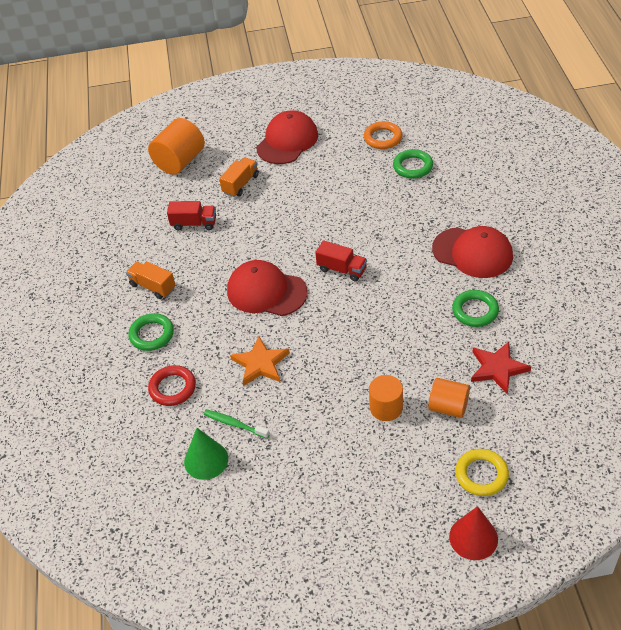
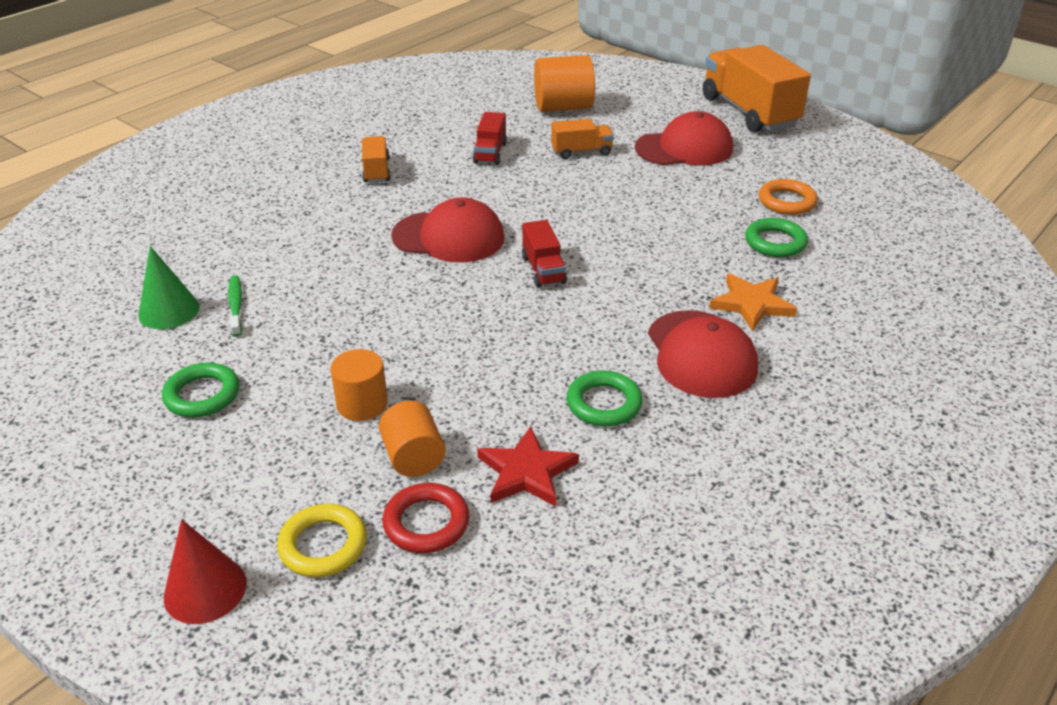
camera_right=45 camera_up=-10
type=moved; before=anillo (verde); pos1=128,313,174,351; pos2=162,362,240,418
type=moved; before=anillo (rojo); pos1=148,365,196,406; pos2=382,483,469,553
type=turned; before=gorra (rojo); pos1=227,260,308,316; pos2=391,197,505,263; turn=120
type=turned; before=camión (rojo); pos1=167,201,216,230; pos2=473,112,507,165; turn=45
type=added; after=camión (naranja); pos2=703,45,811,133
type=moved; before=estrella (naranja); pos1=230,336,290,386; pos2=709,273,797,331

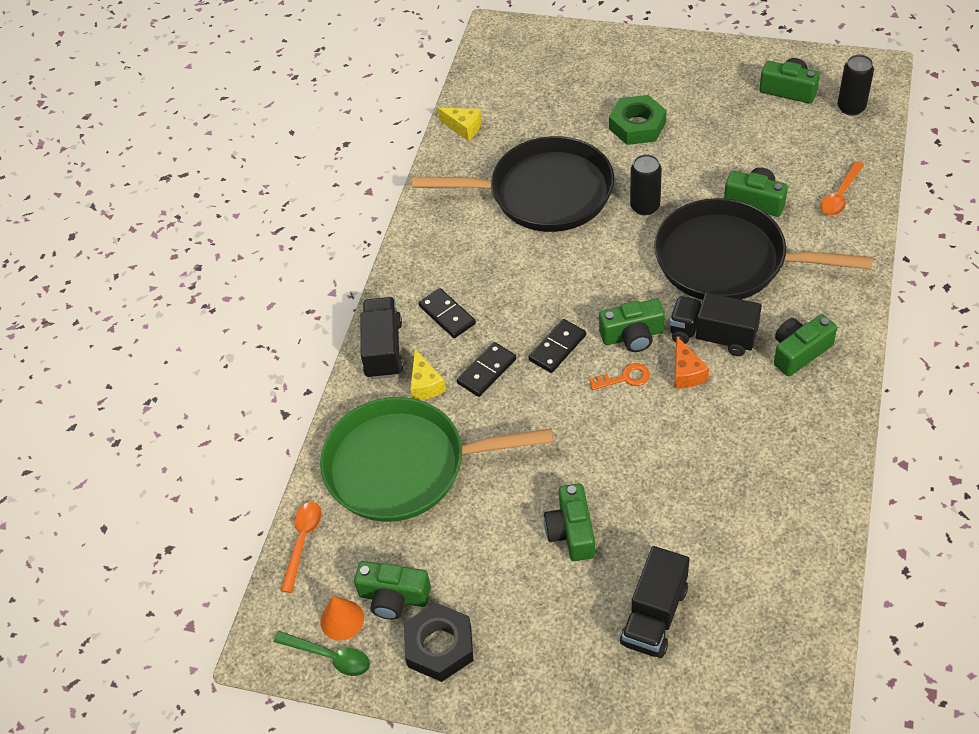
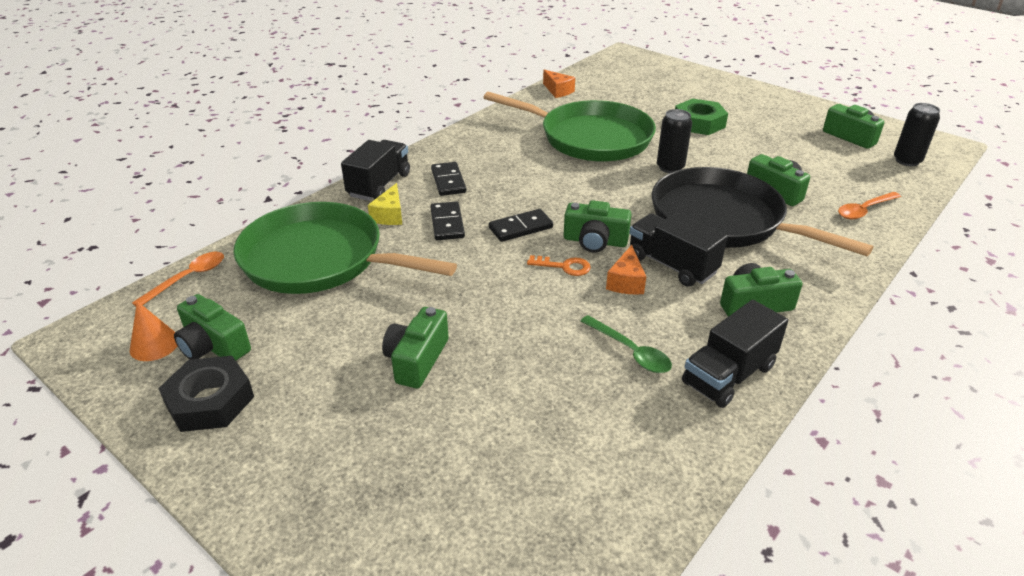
camera_right=20 camera_up=-15
type=turned; before=ficha de dominó (negro); pos1=457,342,516,397; pos2=430,201,465,240; turn=-75
type=recoloured; before=sartén (negro); after=sartén (verde); pos1=412,136,614,232; pos2=483,92,656,161
type=recoloured; before=queso (amarillo); after=queso (naranja); pos1=438,108,482,141; pos2=543,70,575,98
type=moved; before=cuchara (verde); pos1=273,631,370,676; pos2=581,315,672,373
type=moved; before=camión (negro); pos1=620,546,689,658; pos2=682,300,788,408

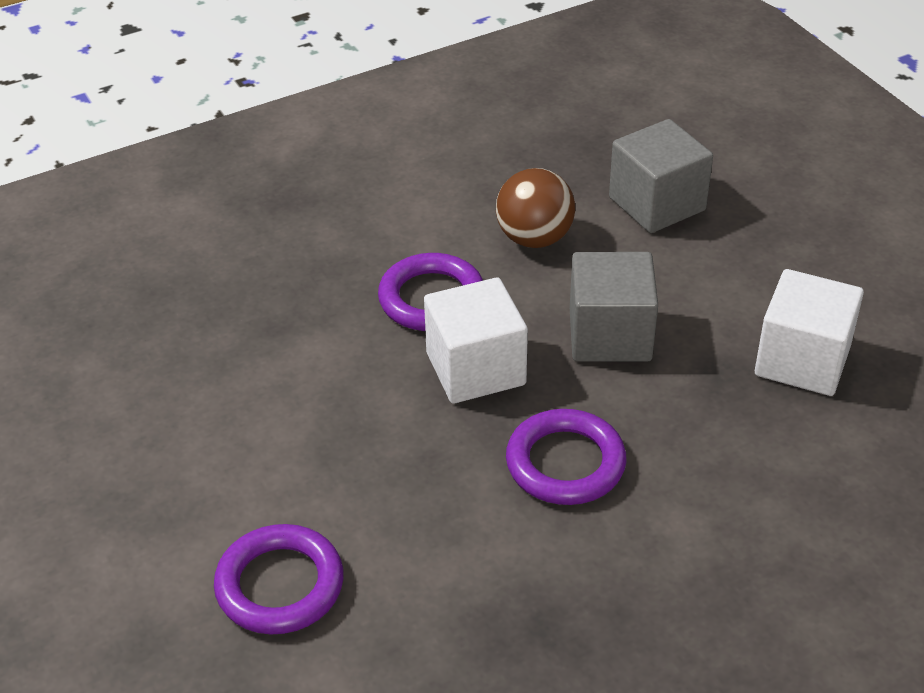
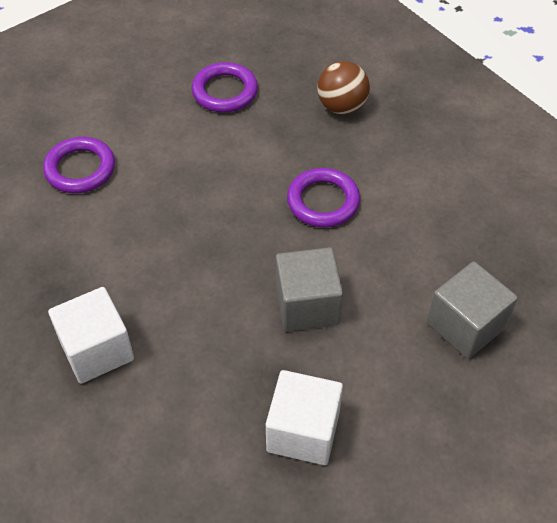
camera_right=80 camera_up=10
type=moved; before=cubo (blanco); pos1=424,277,528,404; pos2=48,287,134,384
type=moved; before=anillo (morado); pos1=506,409,626,505; pos2=192,62,258,113
type=moved; before=pelota (marrón); pos1=496,168,575,248; pos2=317,61,370,115

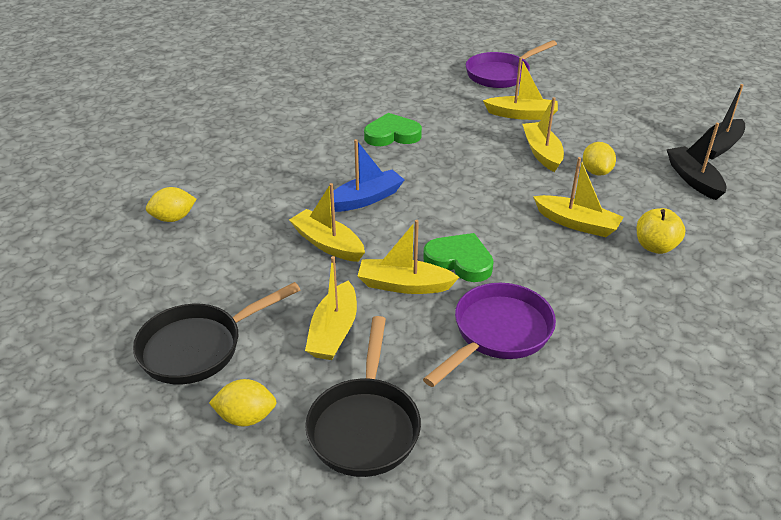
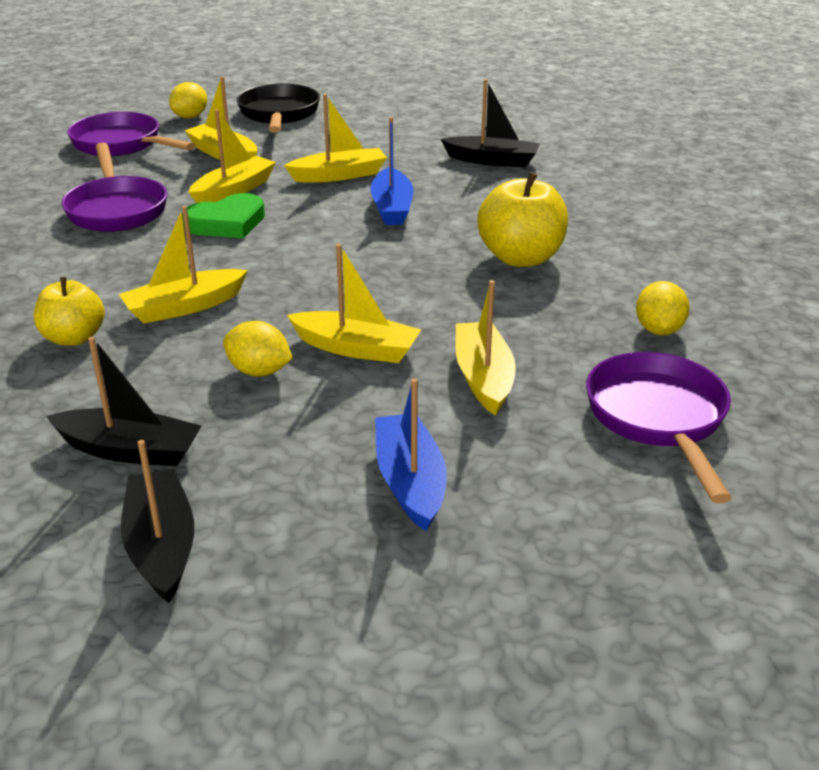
camera_right=120 camera_up=-5
type=recoloured; before=sartén (negro); after=sartén (morado); pos1=305,316,421,477; pos2=67,112,195,156
type=added; after=barco (azul); pos2=375,378,447,532
type=added; after=barco (negro); pos2=441,79,540,167
type=turned; before=barco (amarillo); pos1=483,57,558,120; pos2=455,280,516,416; turn=135
type=replaced; before=corazón (verde); after=manzana (amarillo); pos1=364,113,422,146; pos2=477,172,568,267
type=moved; before=limón (amarillo); pos1=146,187,196,222; pos2=636,281,690,335

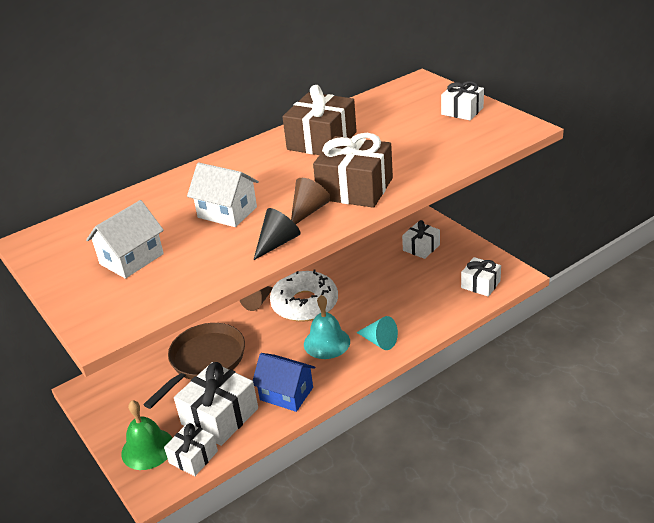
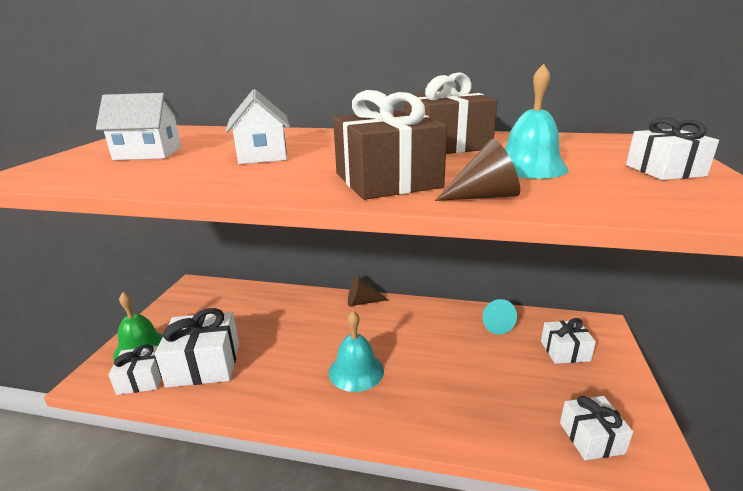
camera_right=45 camera_up=-10
type=moved; before=cono (marrón); pos1=291,178,331,224; pos2=435,139,520,201
type=moved; before=cono (turquesa); pos1=356,316,398,350; pos2=483,299,517,334
type=added; after=campana (turquesa); pos2=505,64,569,179
type=removed; before=sartén (marrón); pos1=143,323,245,409
type=removed; before=casa (azul); pos1=253,353,315,412
type=removed; before=cono (negro); pos1=254,208,300,260
type=removed; before=rosquilla (blanco); pos1=270,269,338,322

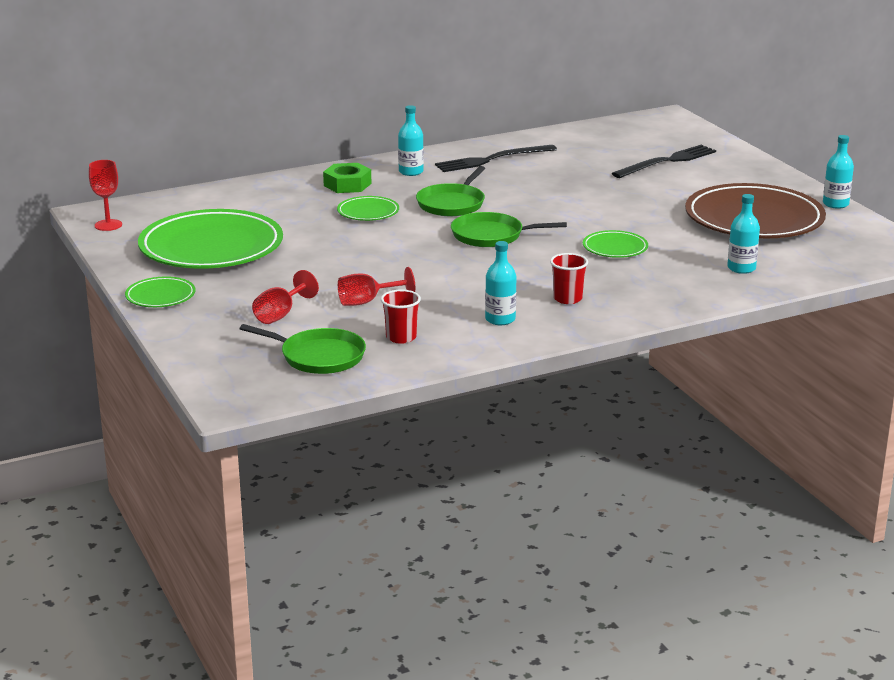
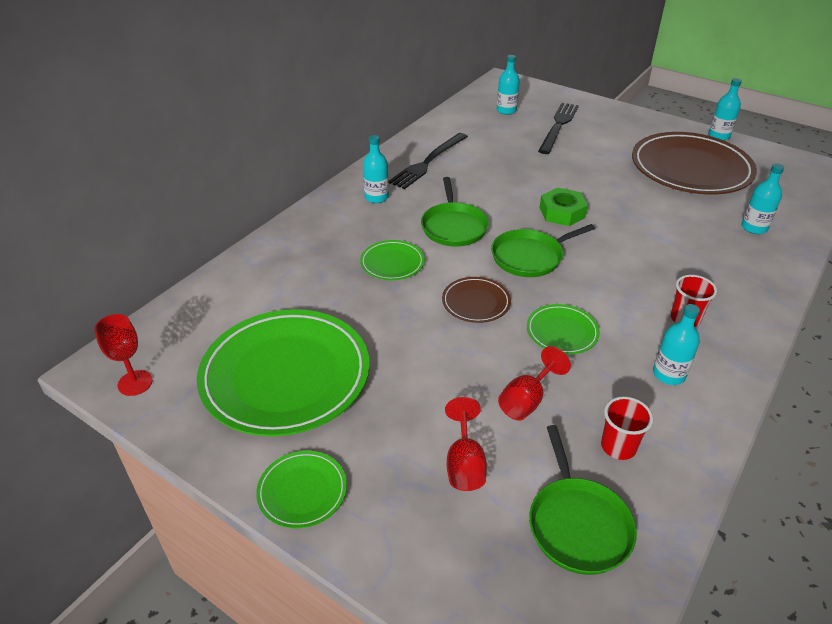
camera_right=-30 camera_up=15
type=added; after=plato (marrón); pos2=442,277,511,323
type=added; after=botella (turquesa); pos2=497,55,520,115
type=moved; before=plato (verde); pos1=583,230,648,258; pos2=527,304,600,355
type=turned; before=sartén (verde); pos1=240,324,366,374; pos2=529,425,637,575; turn=90
type=moved; before=tuerca (verde); pos1=323,163,371,193; pos2=540,188,588,226

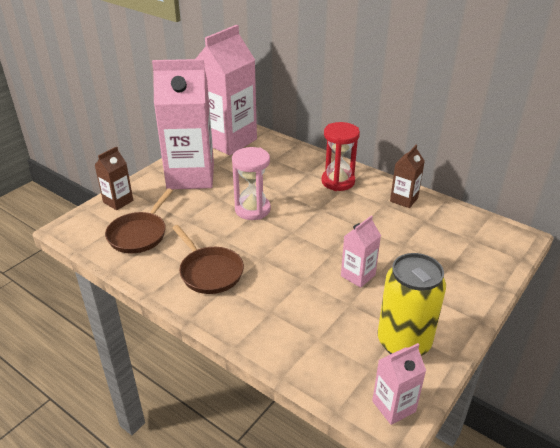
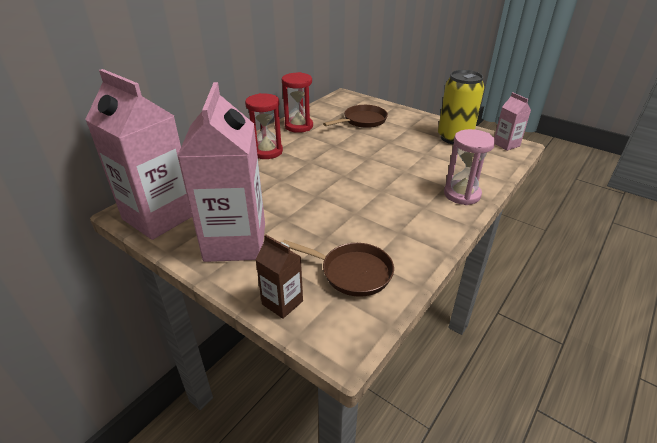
camera_right=-90 camera_up=0
type=replaced; before=cartón de leche (marrón); after=reloj de arena (rojo); pos1=390,145,425,208; pos2=282,72,313,133
type=moved; before=sartén (marrón); pos1=172,225,244,294; pos2=323,105,388,128
type=moved; before=reloj de arena (rosa); pos1=232,147,271,220; pos2=444,129,495,205
type=removed; before=cartón de leche (rosa); pos1=341,215,381,288

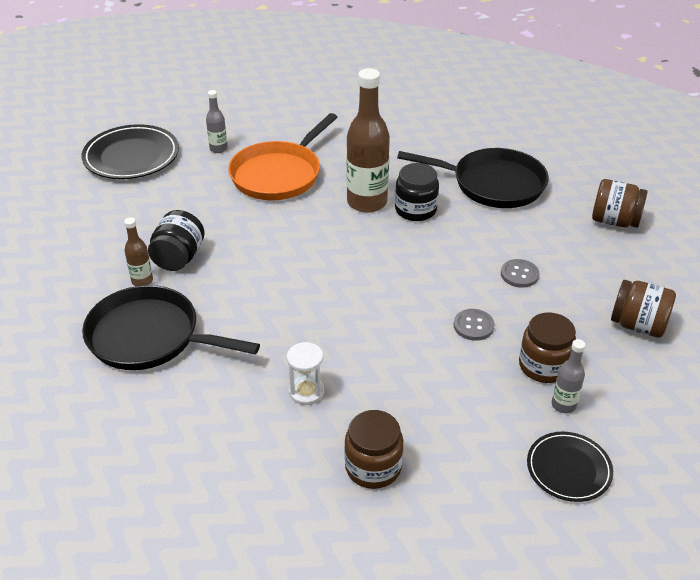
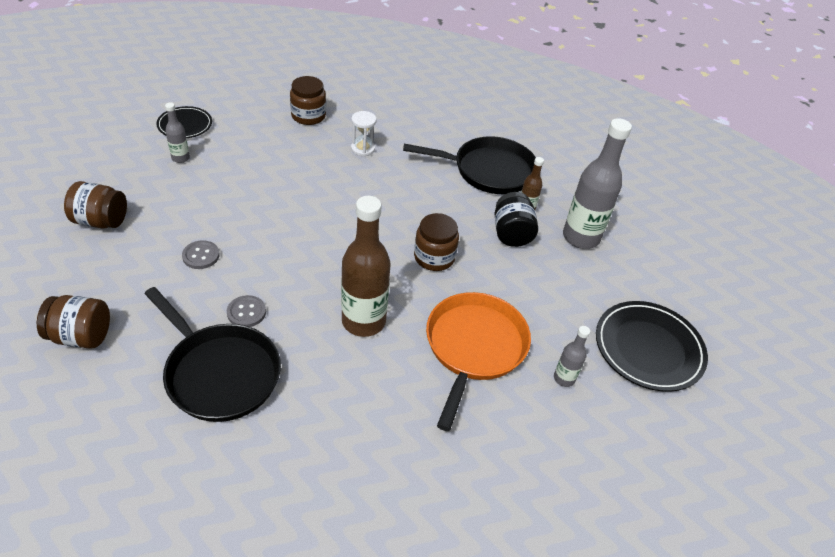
camera_right=160 camera_up=5
type=turned; before=sartén (negro); pos1=397,148,549,208; pos2=144,287,281,422; turn=-135
type=moved; before=botón (gris); pos1=454,309,495,341; pos2=227,295,266,327
type=moved; before=tarro (marrón); pos1=519,312,576,383; pos2=414,213,459,271
type=added; after=botella (gris); pos2=563,118,632,249
type=removed; before=tarro (negro); pos1=395,163,439,221

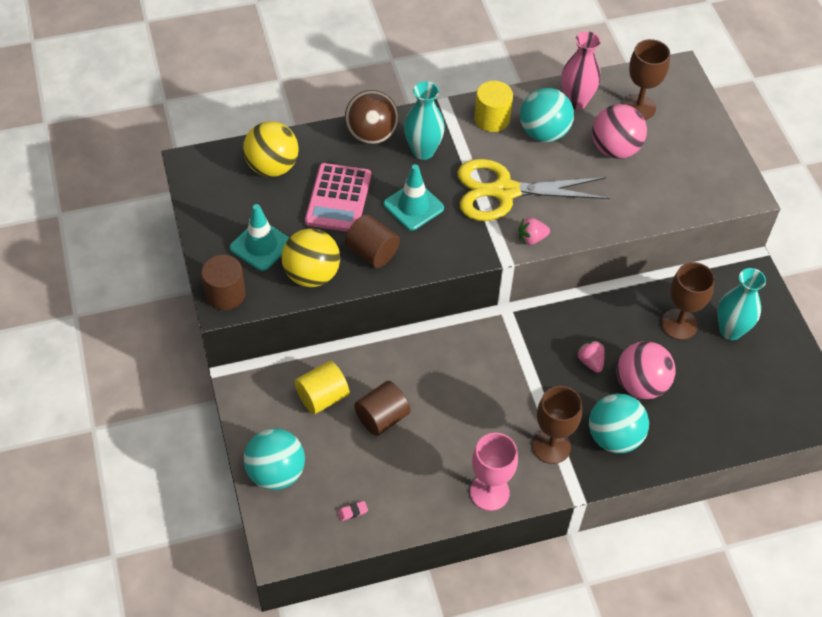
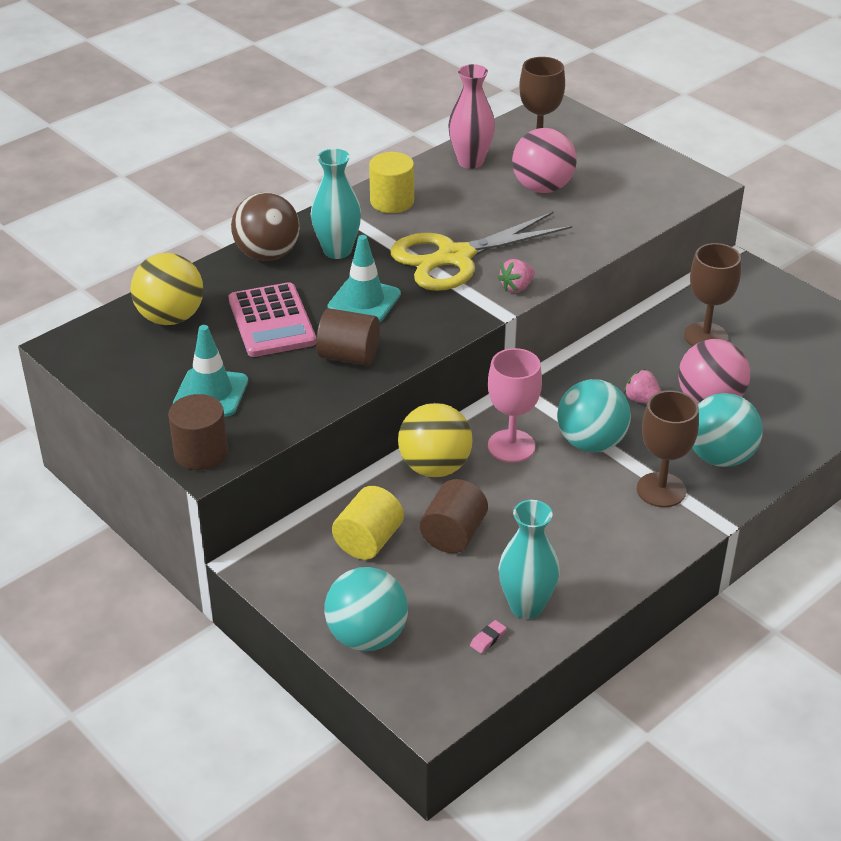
camera_right=-25 camera_up=-15
type=moved; before=pelota (amarillo); pos1=281,229,340,287; pos2=398,403,473,477
type=moved; before=copa (rosa); pos1=470,433,518,511; pos2=488,348,542,462
type=moved; before=florero (turquesa); pos1=717,268,766,340; pos2=498,500,560,619
type=moved; before=pelota (turquesa); pos1=520,88,574,142; pos2=557,379,631,452

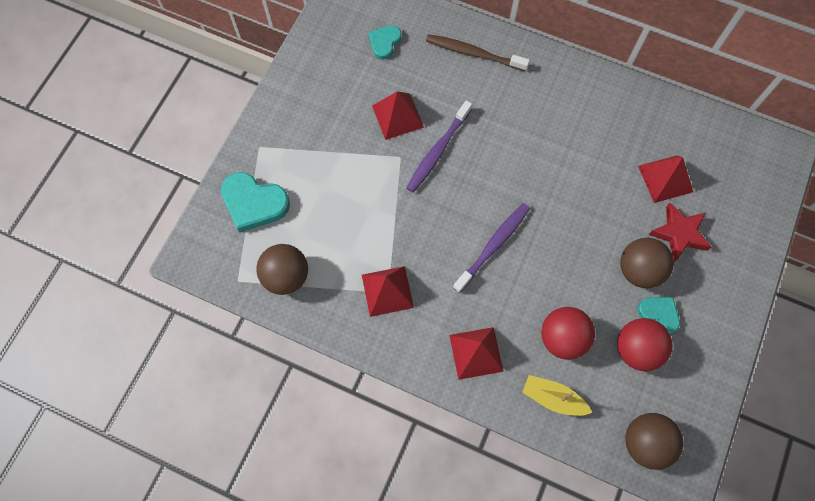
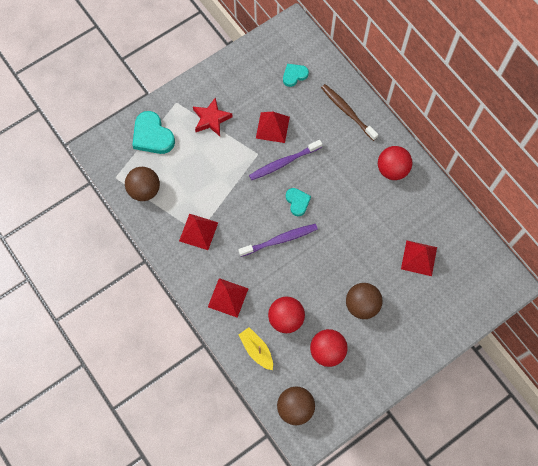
camera_right=30 camera_up=0
type=moved; before=estrella (rojo); pos1=649,203,712,262; pos2=193,97,233,136
type=moved; before=corazón (turquesa); pos1=638,297,680,334; pos2=286,188,311,216
type=added; after=pelota (rojo); pos2=378,146,412,180

